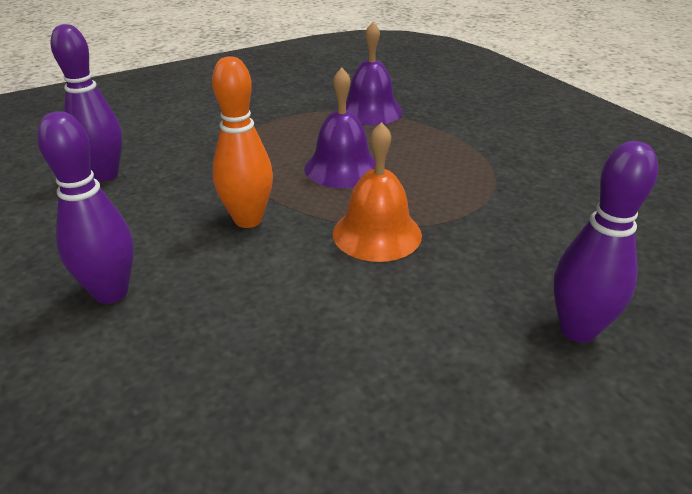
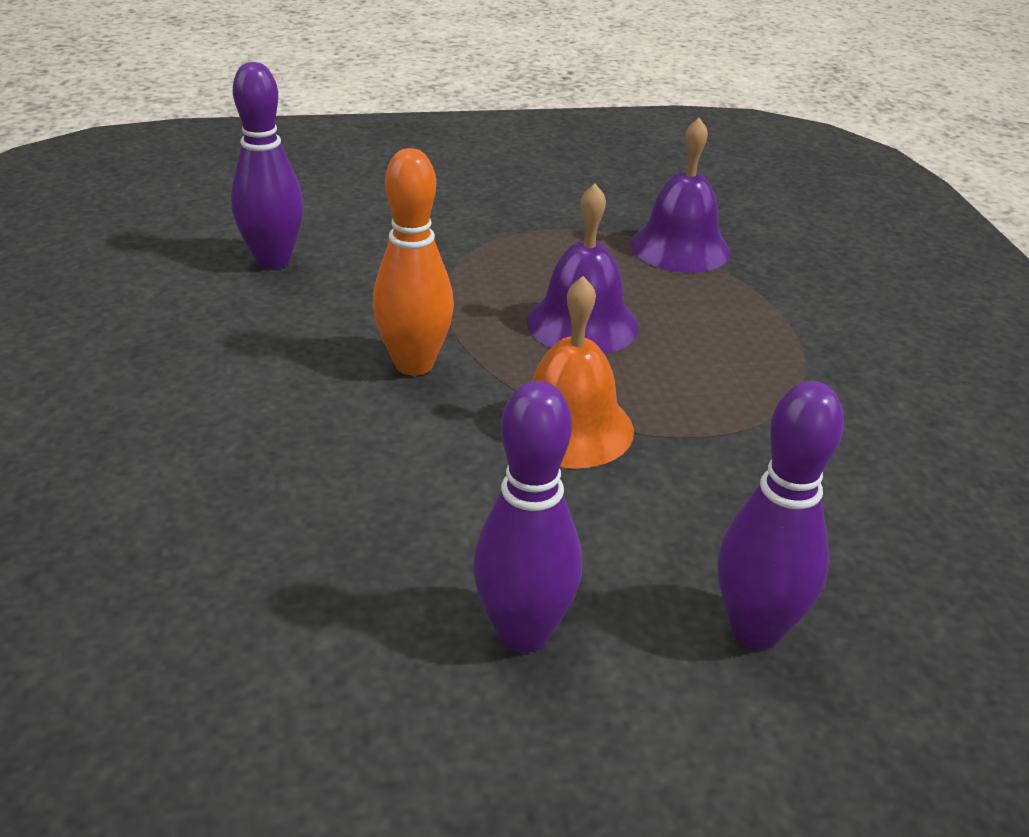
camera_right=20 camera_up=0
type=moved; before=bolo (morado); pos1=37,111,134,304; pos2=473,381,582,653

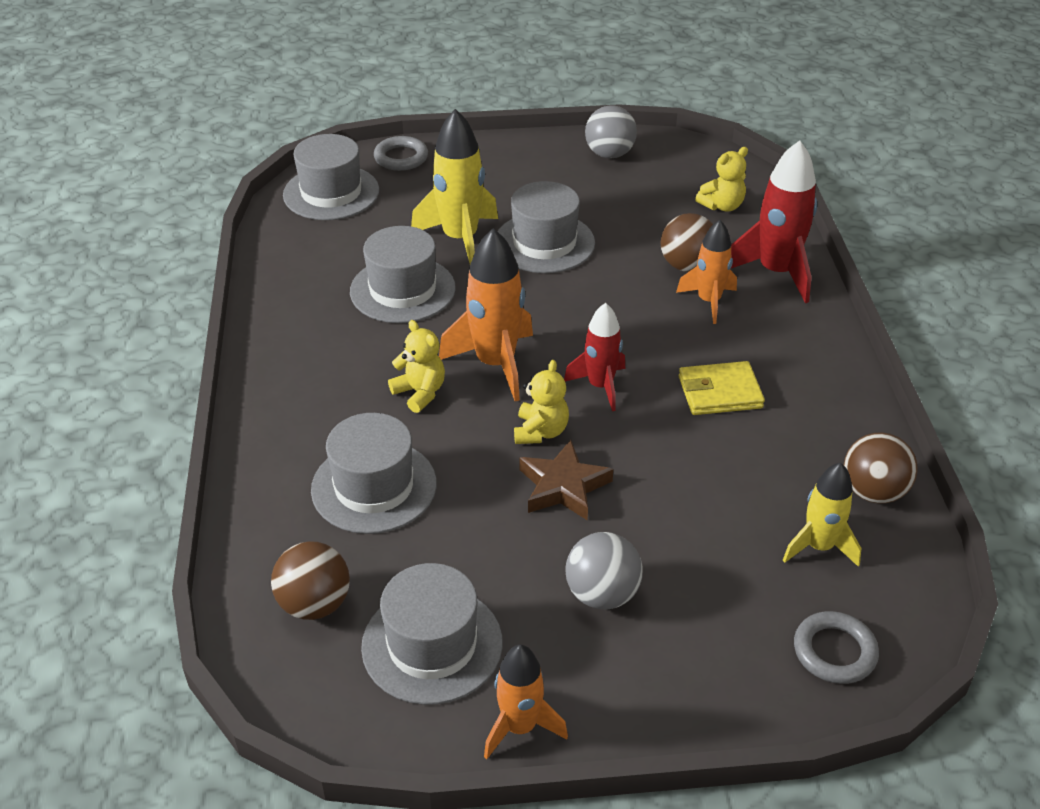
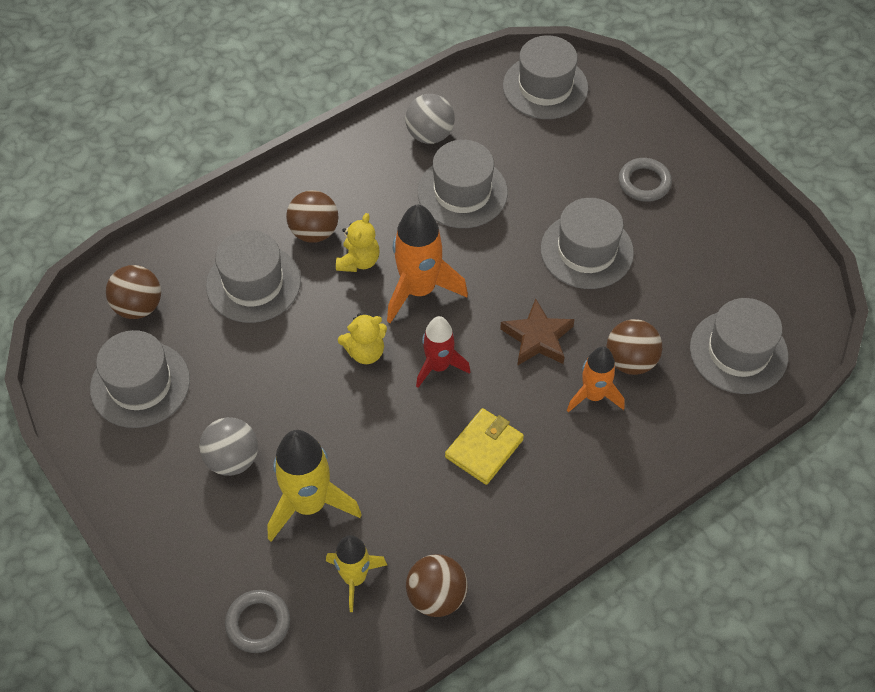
camera_right=60 camera_up=15
type=moved; before=cohete (amarillo); pos1=411,109,498,264; pos2=267,430,362,542
type=added; after=pelota (marrón); pos2=286,190,339,243
type=moved; before=pelota (gris); pos1=585,106,637,158; pos2=405,94,455,144
type=turned; before=cartera (amarillo); pos1=679,361,765,415; pos2=445,408,524,485; turn=75
type=moved; before=estrella (marrón); pos1=519,440,613,520; pos2=500,298,575,366
type=moved; before=anillo (gris); pos1=374,136,428,171; pos2=619,158,672,202
type=replaced; before=osito (amarillo); after=sombrero (gris); pos1=695,147,748,212; pos2=690,298,788,394
type=removed; before=cohete (naranja); pos1=484,645,568,759
type=removed; before=cohete (rojo); pos1=730,140,817,303

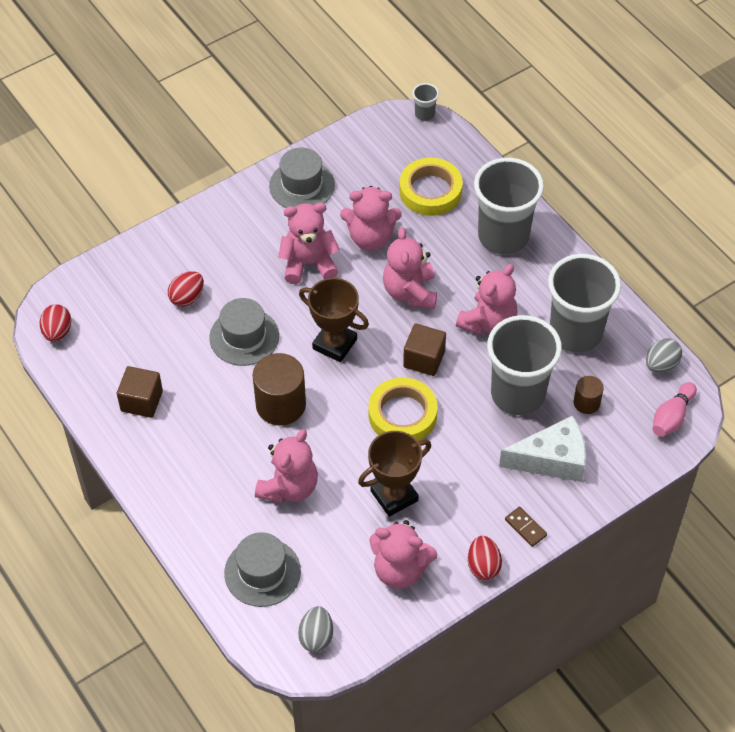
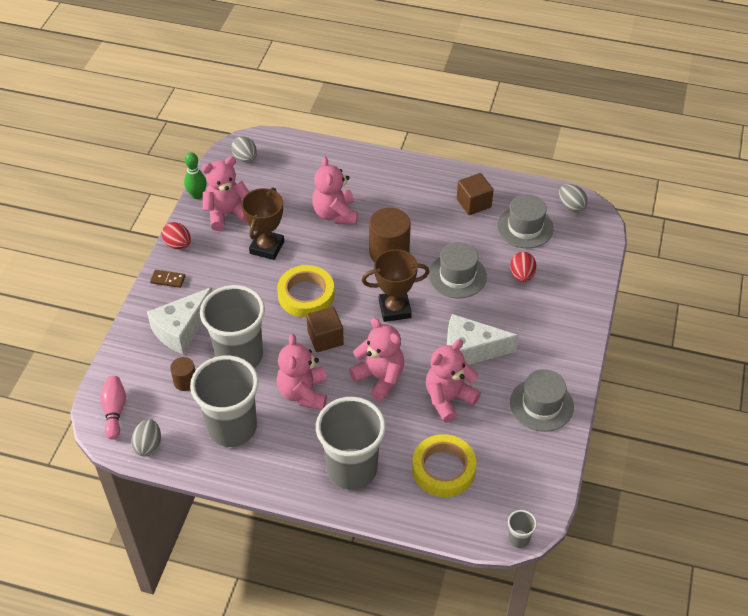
camera_right=140 camera_up=-5
type=added; after=bolo (verde); pos2=184,152,206,199
type=replaced; before=osito (rosa); after=queso (blanco); pos1=278,203,340,284; pos2=447,314,519,365
type=moved; before=sombrero (gris); pos1=224,532,301,607; pos2=497,194,554,248
type=recoloured; before=huevo (rojo); after=huevo (gris); pos1=40,304,71,342; pos2=559,184,588,212

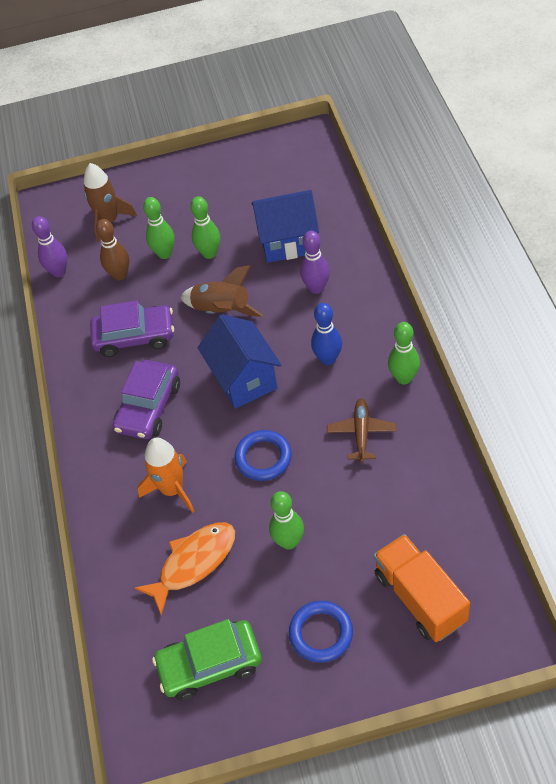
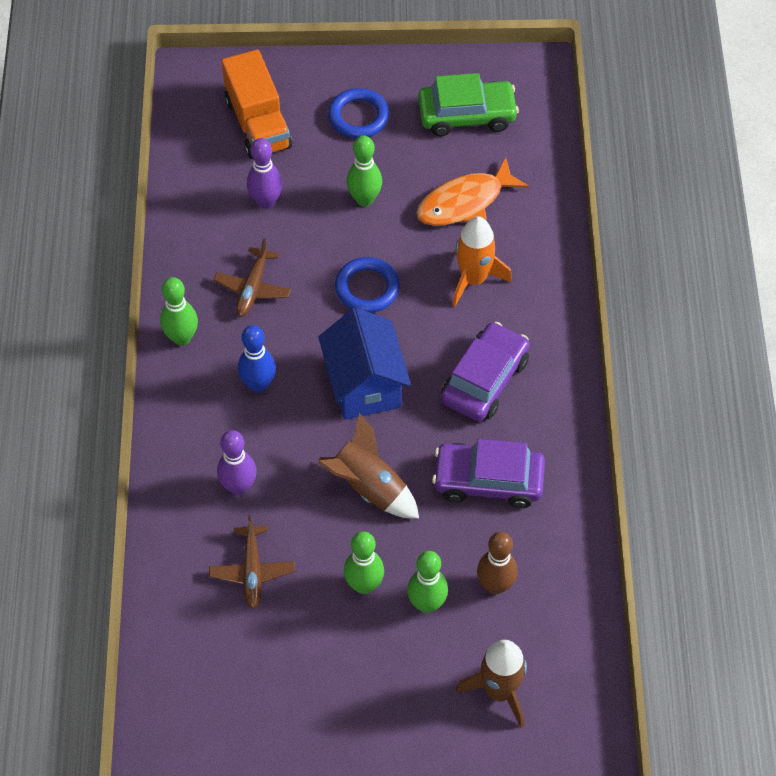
camera_right=-175 camera_up=5
type=replaced; before=casa (azul); after=avión (marrón); pos1=252,190,319,263; pos2=209,515,295,609
type=moved; before=bolo (morado); pos1=32,216,68,277; pos2=247,138,283,209

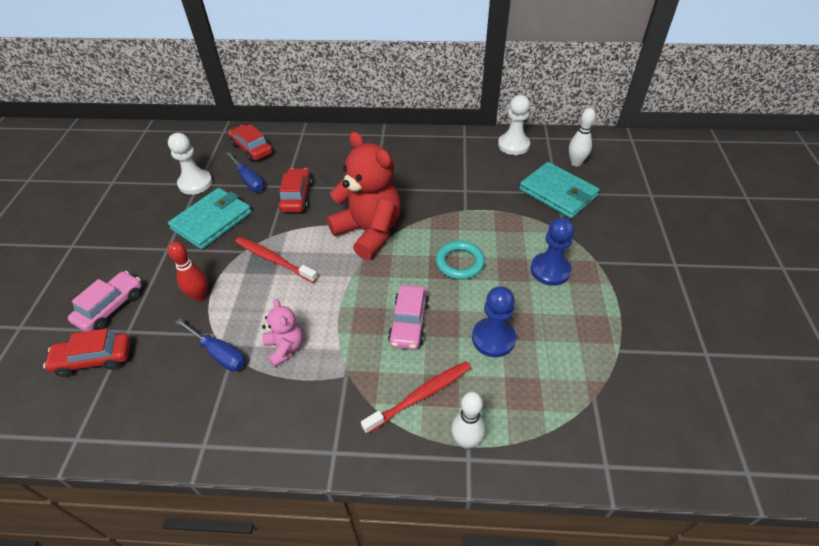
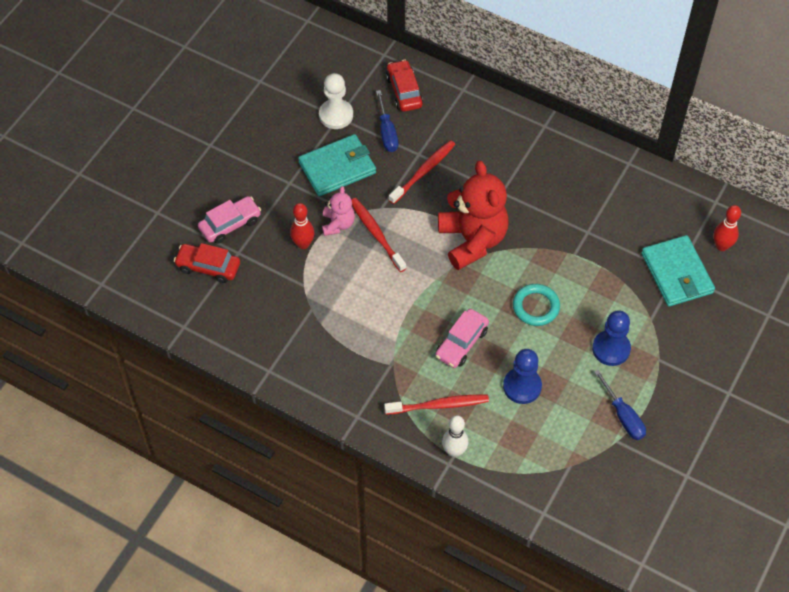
camera_right=25 camera_up=10
type=moved; before=osito (rosa); pos1=262,299,303,367; pos2=322,186,355,236
type=replaced; before=coche (rojo); after=cepillo de dientes (rojo); pos1=278,168,313,213; pos2=389,140,455,204
type=moved; before=destornillador (azul); pos1=175,318,245,372; pos2=594,370,646,440
type=recoloured; before=bolo (blanco); after=bolo (rojo); pos1=569,108,596,166; pos2=714,205,741,251
type=removed; before=peón (blanco); pos1=498,95,530,155

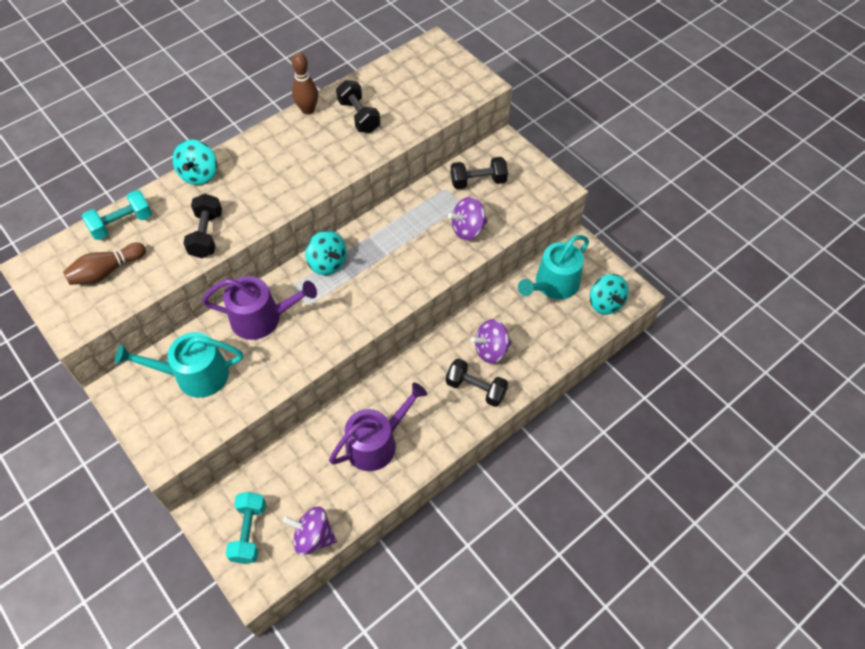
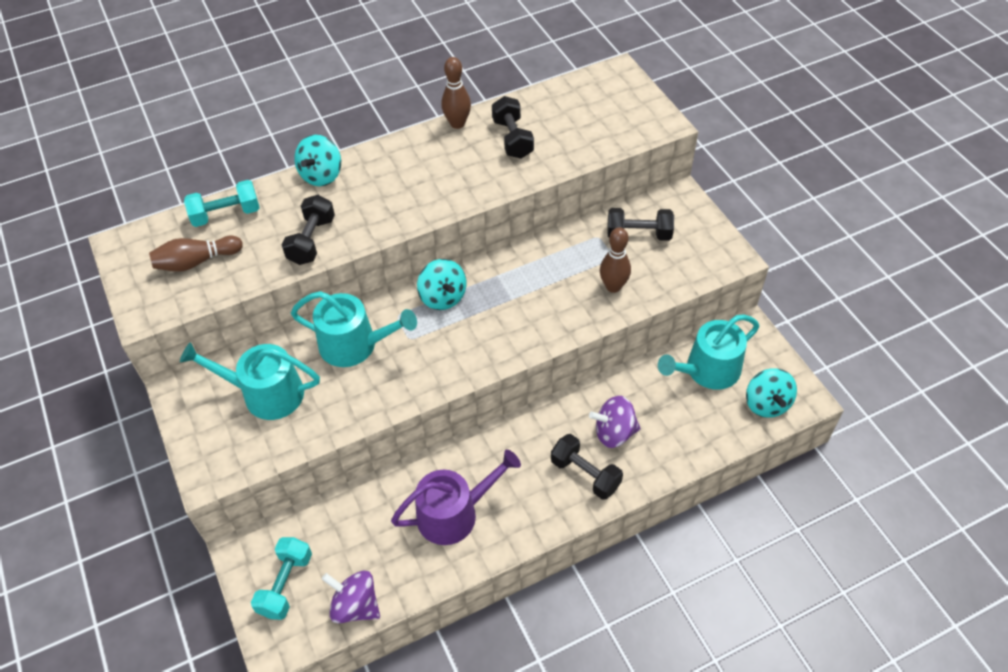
camera_right=15 camera_up=-5
type=recoloured; before=regadera (morado); after=regadera (turquesa); pos1=202,276,317,340; pos2=291,291,417,367
type=replaced; before=peonza (morado); after=bolo (marrón); pos1=448,197,488,240; pos2=600,227,631,293

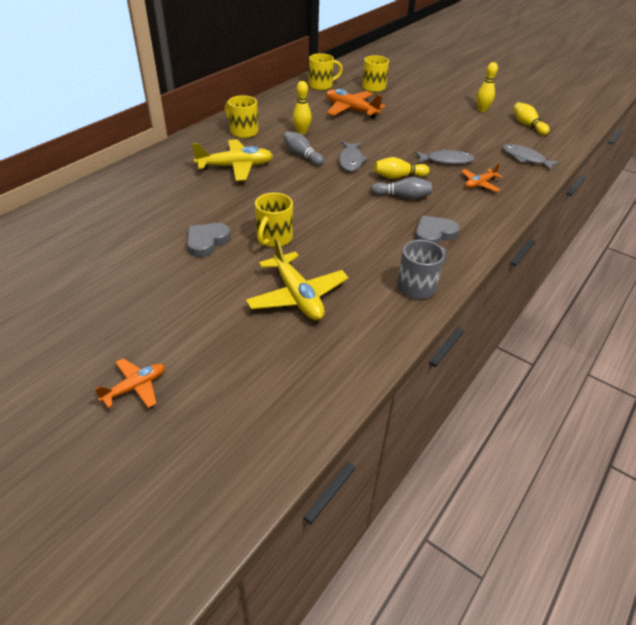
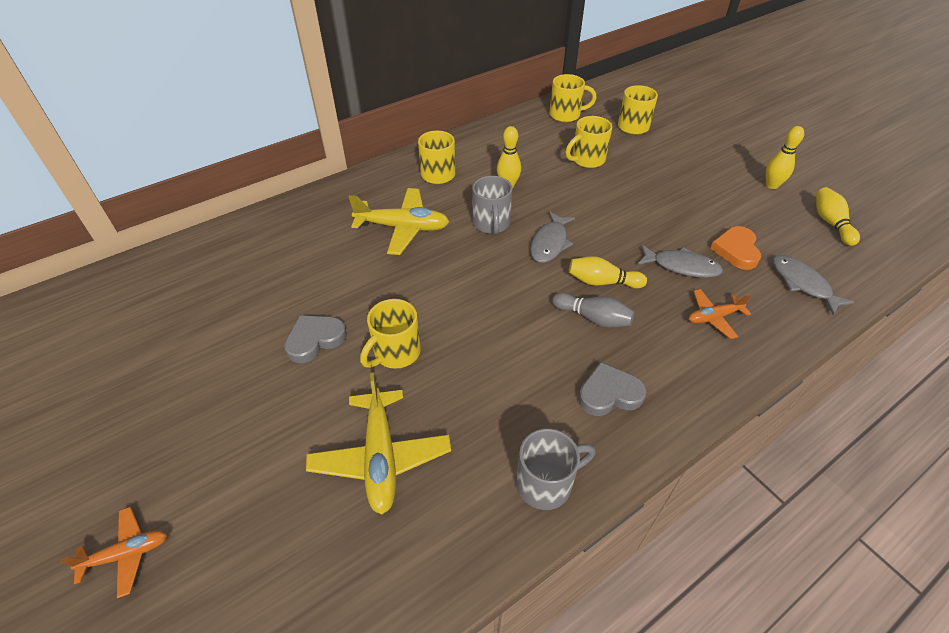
camera_right=20 camera_up=5
type=replaced; before=bolo (gris); after=taza (gris); pos1=283,131,324,166; pos2=472,176,512,235
type=replaced; before=avión (naranja); after=taza (amarillo); pos1=326,89,385,119; pos2=565,116,612,168
type=added; after=corazón (naranja); pos2=710,226,761,270

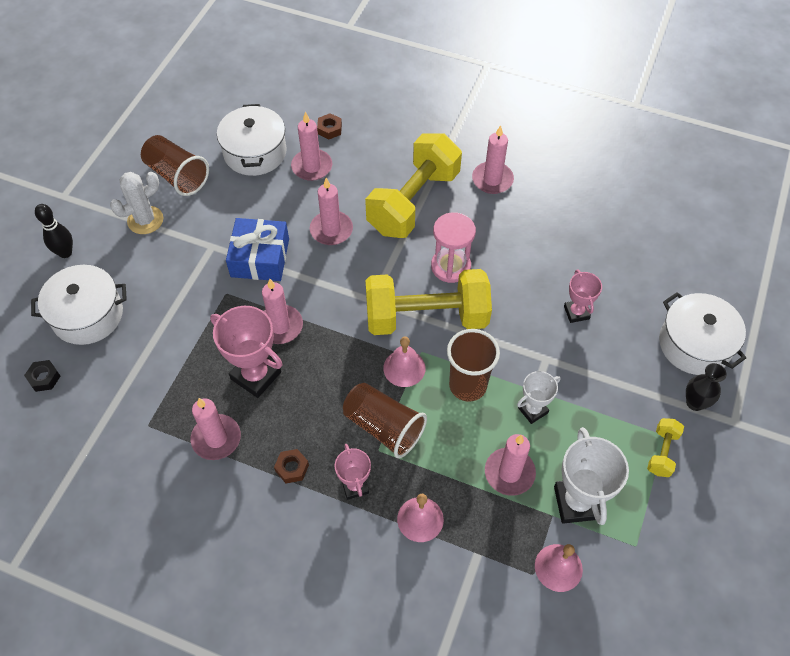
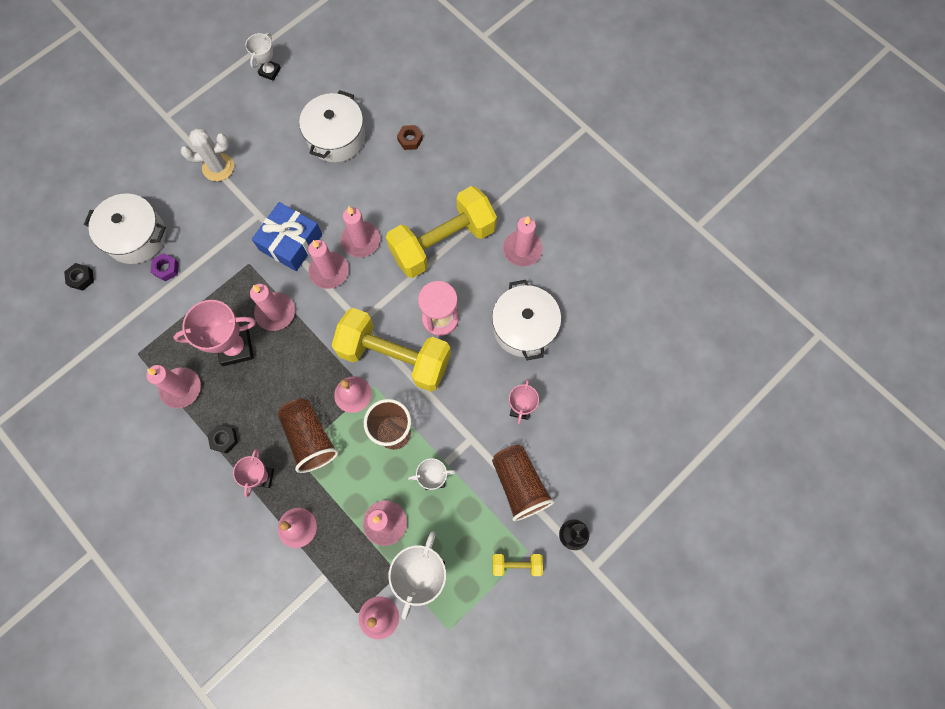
camera_right=25 camera_up=15
type=added; after=tuerca (morado); pos2=151,253,179,281
type=turned; before=trofeo (rosa); pos1=210,306,283,398; pos2=174,300,256,366; turn=-75
type=recoloured; before=tuerca (marrón); after=tuerca (negro); pos1=274,449,309,483; pos2=207,425,238,453
type=added; after=trofeo (blanco); pos2=245,33,281,81
type=moved; before=vela (rosa); pos1=291,112,332,181; pos2=308,240,349,289
type=moved; before=olla (blanco); pos1=659,292,746,375; pos2=492,280,561,360
type=moved; before=vaso (marrón); pos1=141,135,209,196; pos2=492,445,555,521
type=turned; before=mancuerna (amarillo); pos1=647,418,684,477; pos2=492,554,543,576; turn=45
type=removed; before=bolo (negro); pos1=35,204,73,258

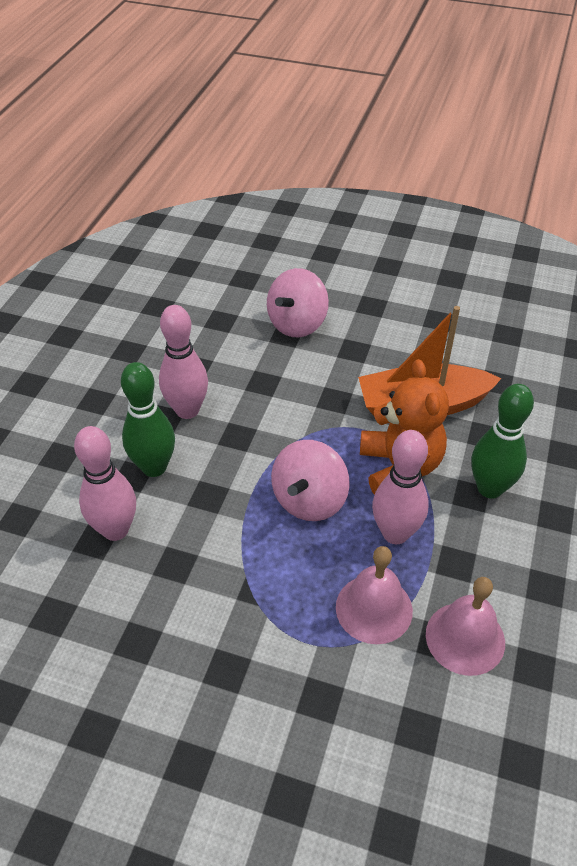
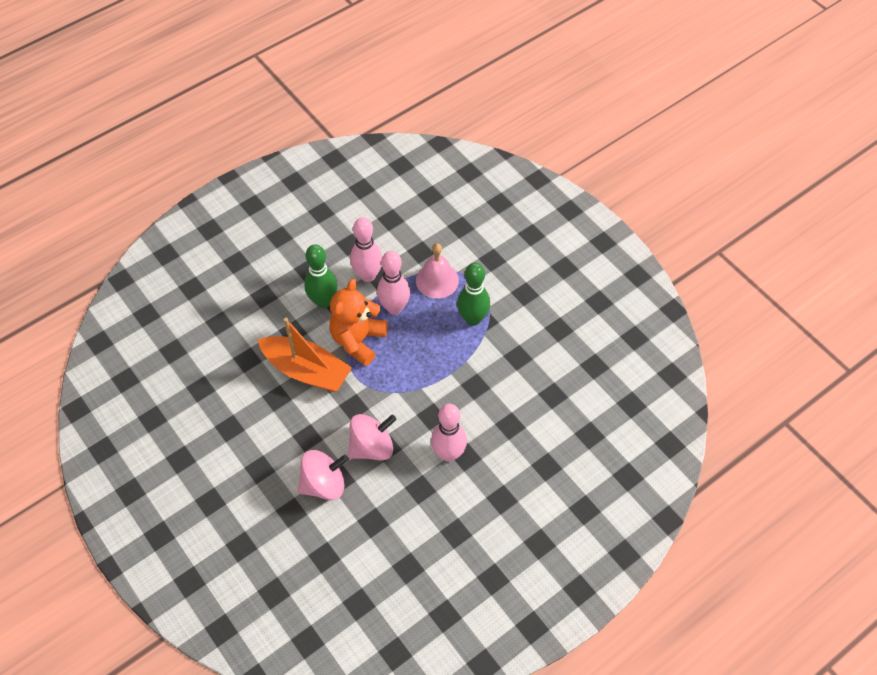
camera_right=-145 camera_up=10
type=moved; before=peonza (rosa); pos1=271,440,350,521; pos2=348,414,397,461
type=moved; before=bolo (rosa); pos1=74,426,136,541; pos2=350,217,382,282
type=moved; before=bolo (verde); pos1=121,362,175,477; pos2=457,263,490,326
type=removed; before=campana (rosa); pos1=426,577,505,676

